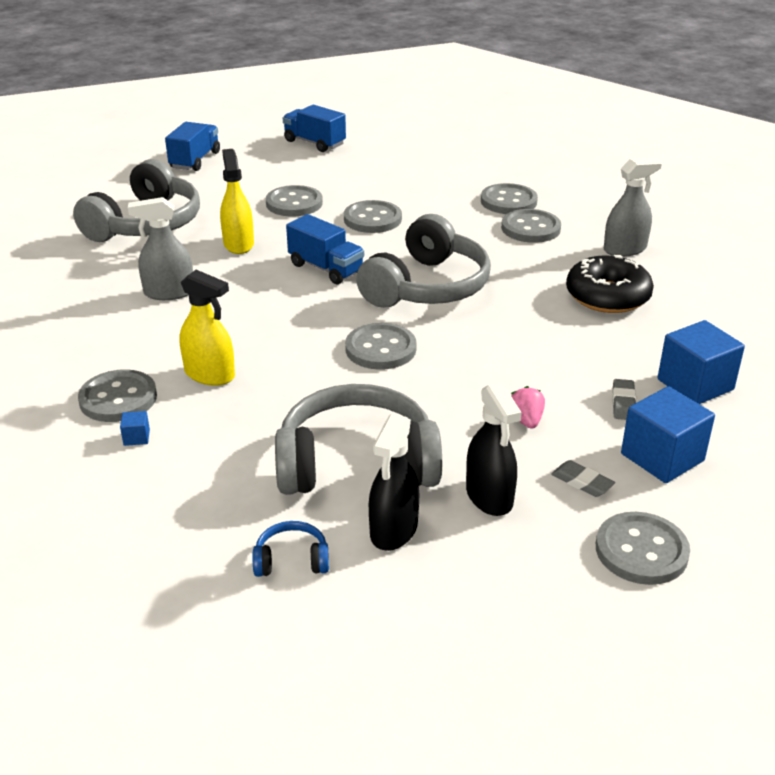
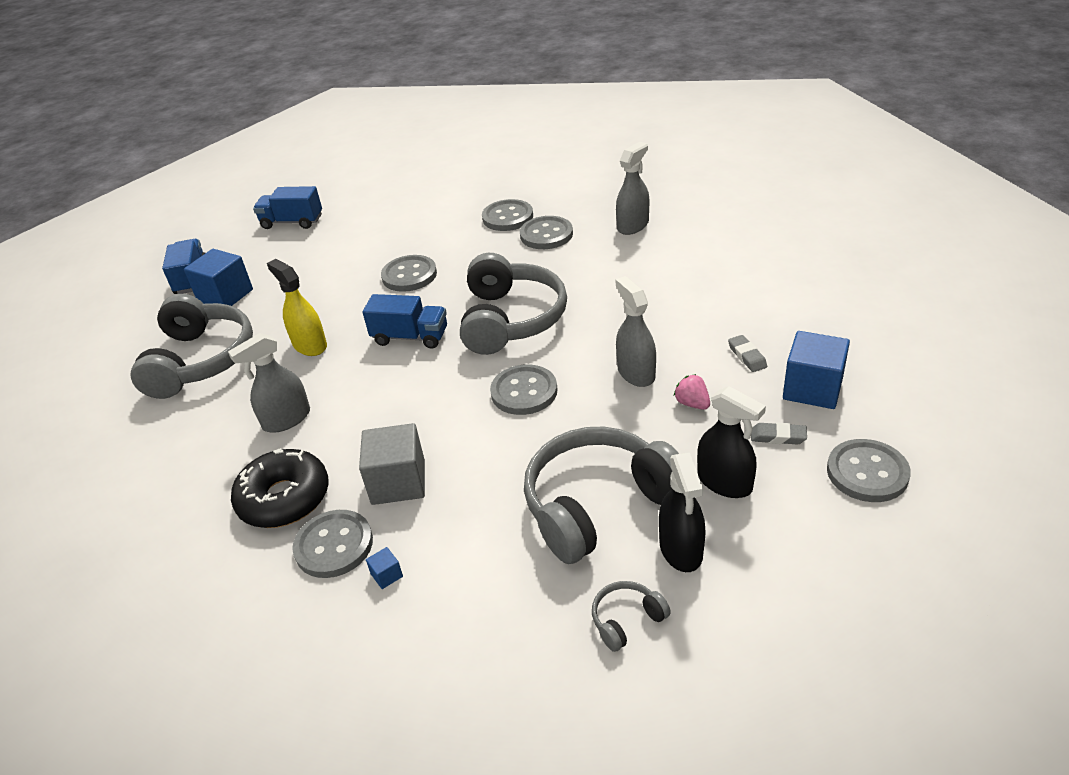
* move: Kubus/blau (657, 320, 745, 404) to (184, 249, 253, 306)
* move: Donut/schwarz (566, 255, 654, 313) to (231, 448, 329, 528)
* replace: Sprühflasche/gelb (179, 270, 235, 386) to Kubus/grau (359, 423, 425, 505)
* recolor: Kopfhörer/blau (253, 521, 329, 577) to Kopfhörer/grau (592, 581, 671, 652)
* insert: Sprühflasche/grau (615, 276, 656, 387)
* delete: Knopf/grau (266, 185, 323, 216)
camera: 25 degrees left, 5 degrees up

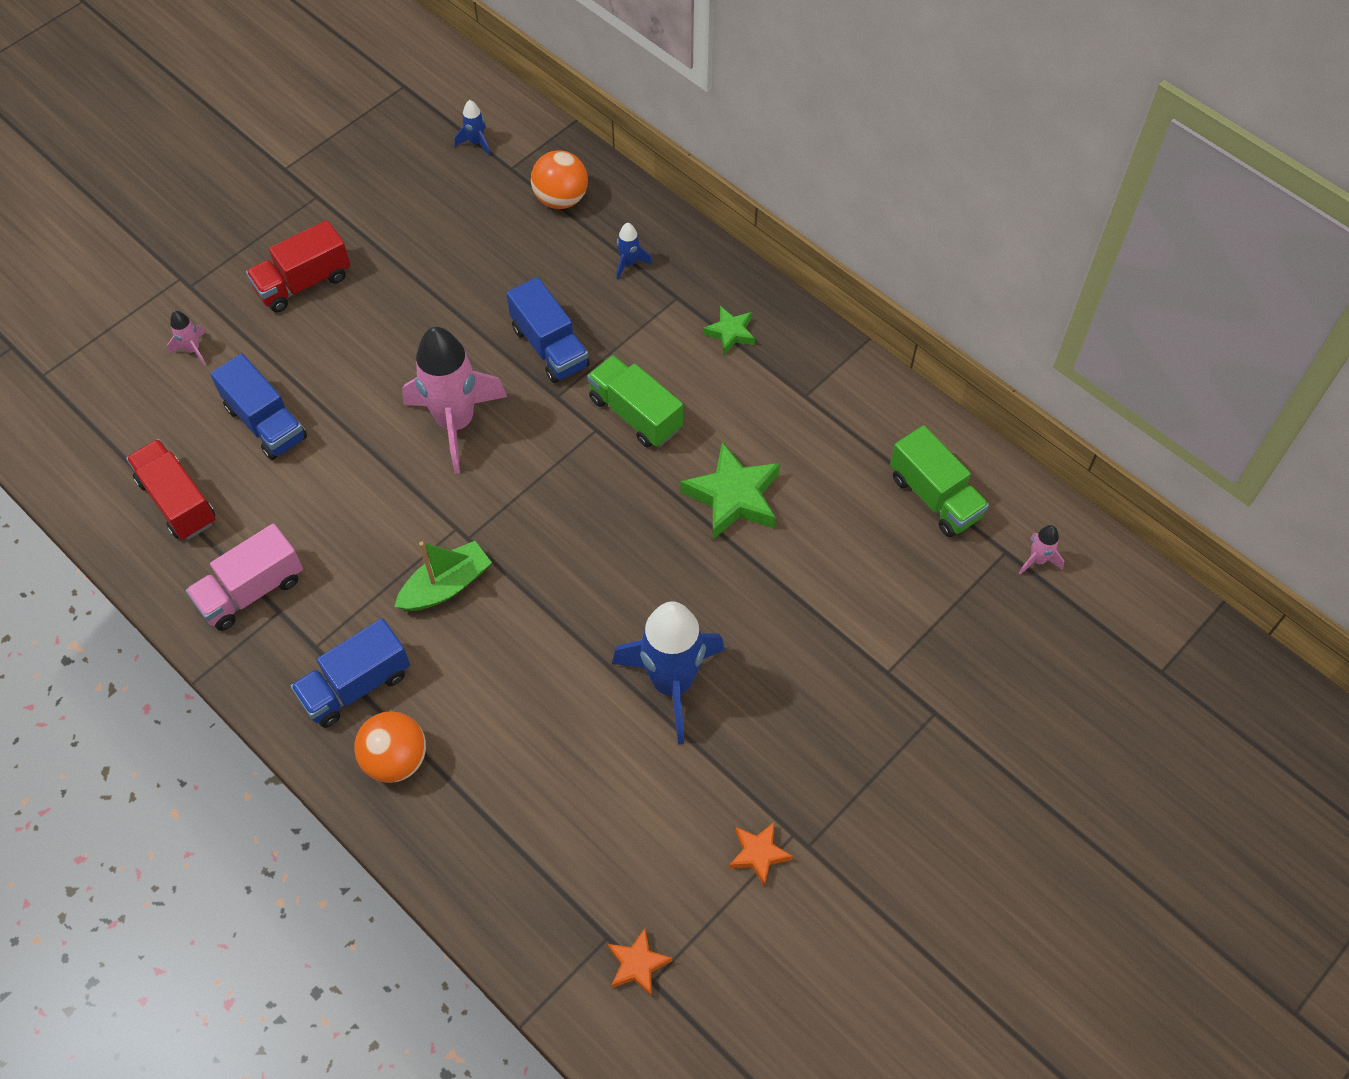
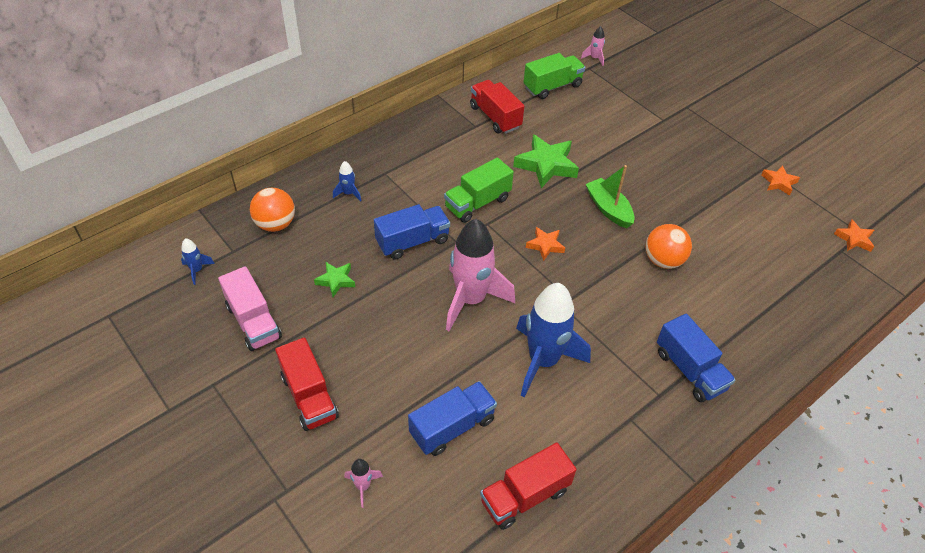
* move: Lastwagen/rosa (186, 524, 303, 631) to (218, 266, 282, 351)
* move: Stern/grün (703, 306, 755, 355) to (314, 262, 355, 297)
* insert: Lastwagen/rot (470, 80, 524, 134)
* move: Rakete/blau (612, 601, 725, 744) to (516, 283, 591, 397)
* insert: Stern/orange (526, 227, 565, 261)
* move: Boot/grün (394, 541, 492, 611) to (586, 165, 635, 228)
* move: Ball/orange (354, 711, 426, 783) to (646, 224, 692, 269)
camera: 85 degrees left, 10 degrees down

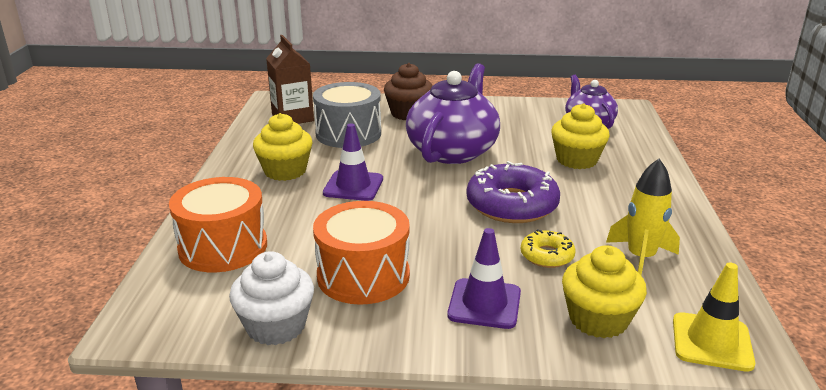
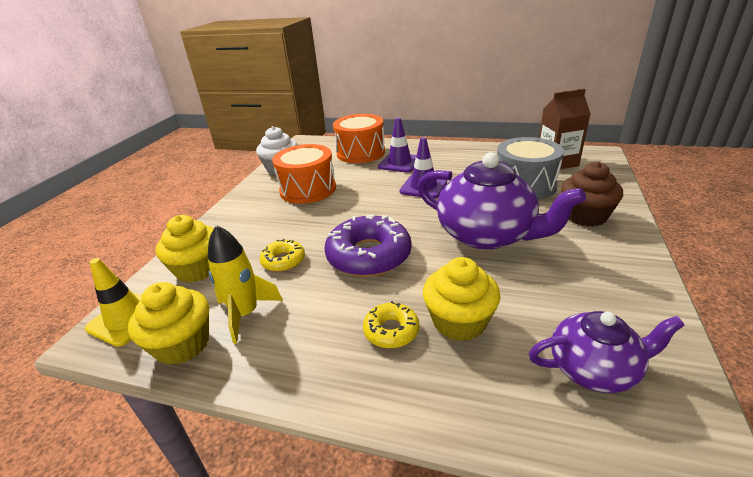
* move: Muffin/gelb (253, 113, 313, 181) to (128, 282, 209, 365)
* insert: Donut/gelb (363, 301, 419, 348)
* move: Leitkegel/lila (447, 228, 521, 329) to (378, 117, 416, 173)
camera: 105 degrees right, 5 degrees up

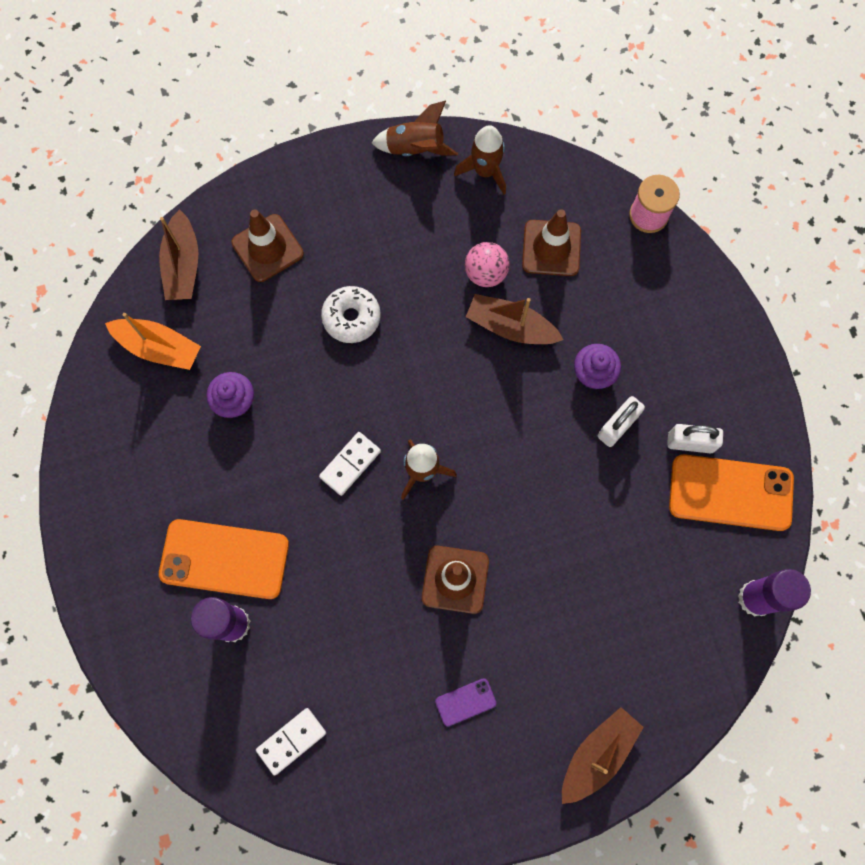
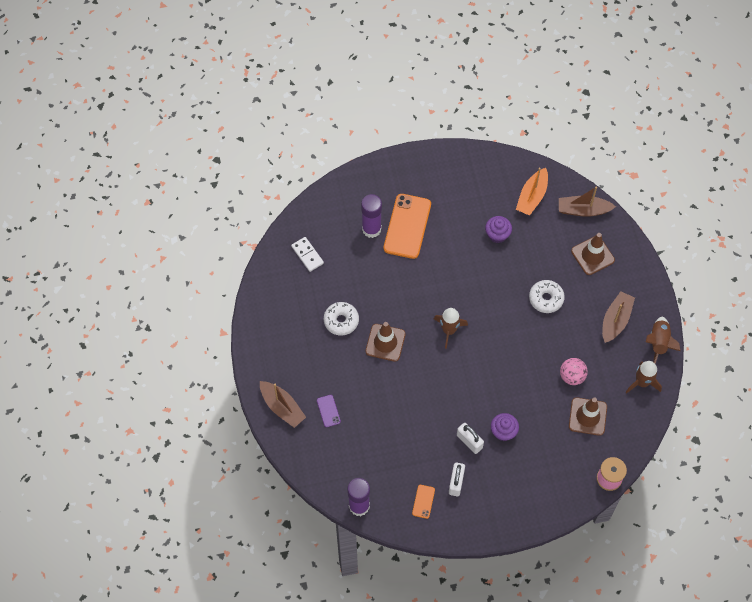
* move: Handy/lila (435, 678, 496, 726) to (317, 395, 341, 427)
* insert: Donut/weiß (324, 302, 359, 336)
* resize: Handy/orange (669, 454, 794, 531) = (412, 485, 435, 519) x0.45
* move: Boot/braun (466, 294, 563, 344) to (602, 291, 635, 343)
* delete: Dominostein/weiß (319, 432, 381, 496)
camera: 95 degrees right, 10 degrees down

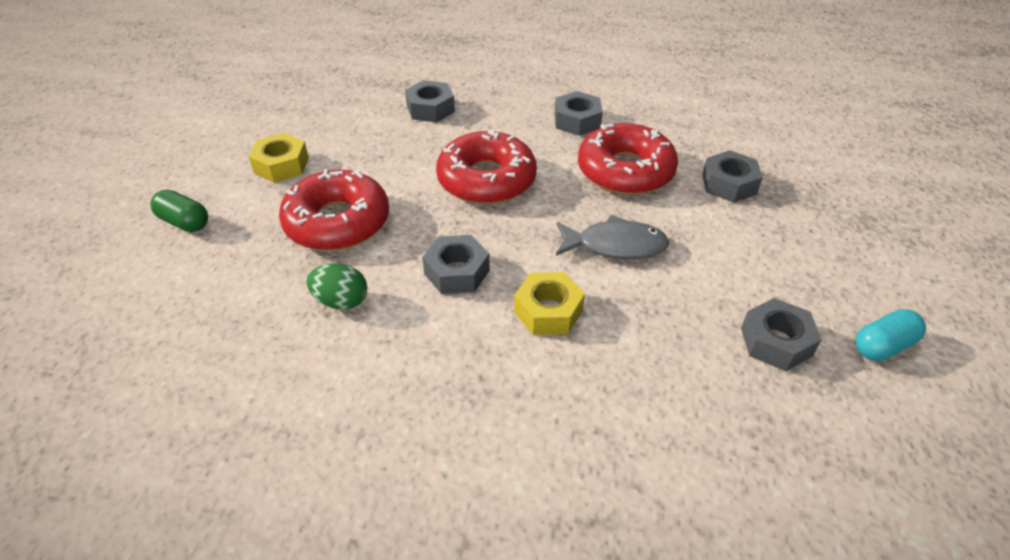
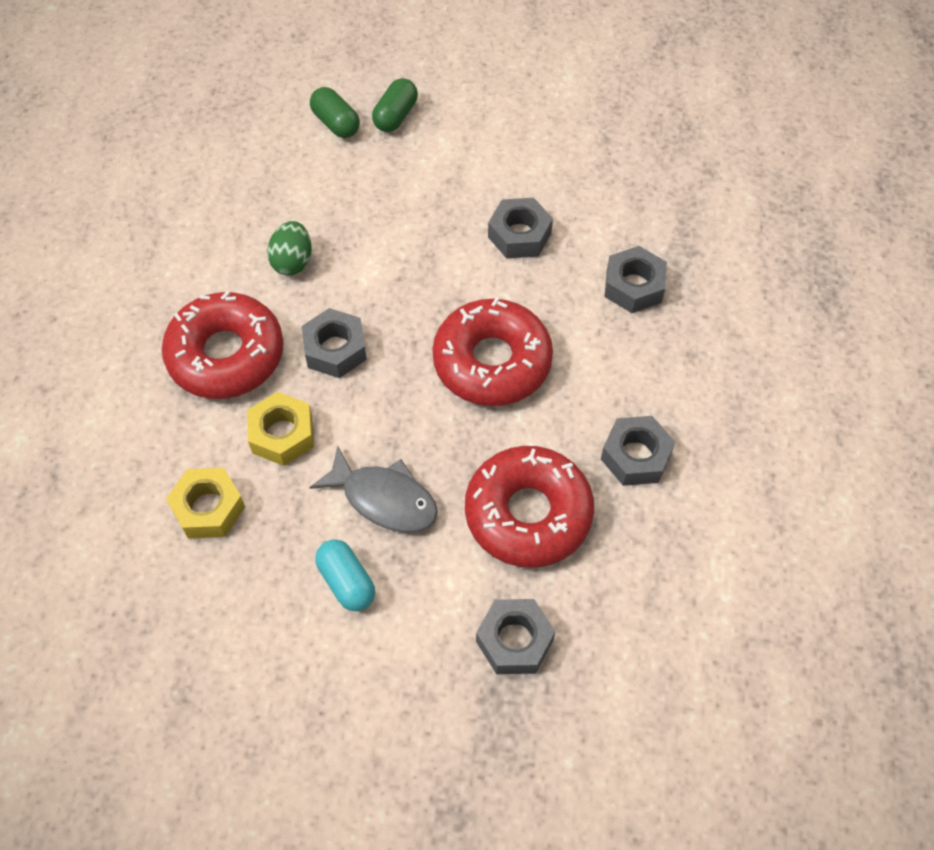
* move: Donut/rot (279, 169, 389, 251) to (162, 291, 283, 399)
* move: Sechskantmutter/gelb (249, 133, 309, 183) to (166, 468, 245, 539)
* rotate: Fisch/grau (556, 215, 669, 259) = (309, 446, 438, 532) 60 degrees counterclockwise
* insert: Kapsel/grün (310, 87, 360, 138)
* move: Kapsel/türkis (855, 309, 926, 361) to (315, 539, 375, 612)
* move: Sechskantmutter/grau (741, 298, 822, 371) to (488, 198, 553, 259)
camera: 85 degrees right, 15 degrees up

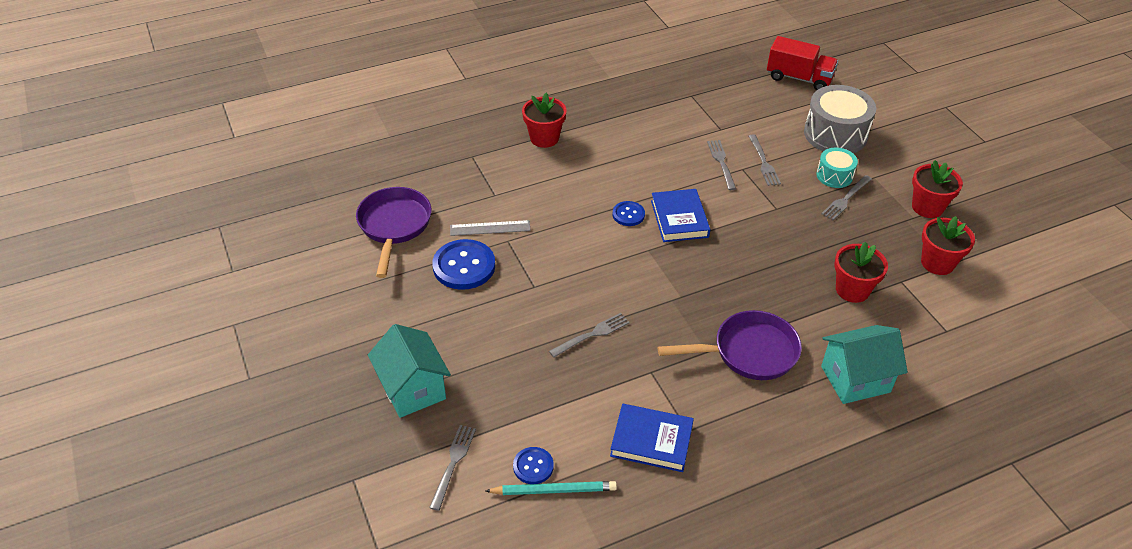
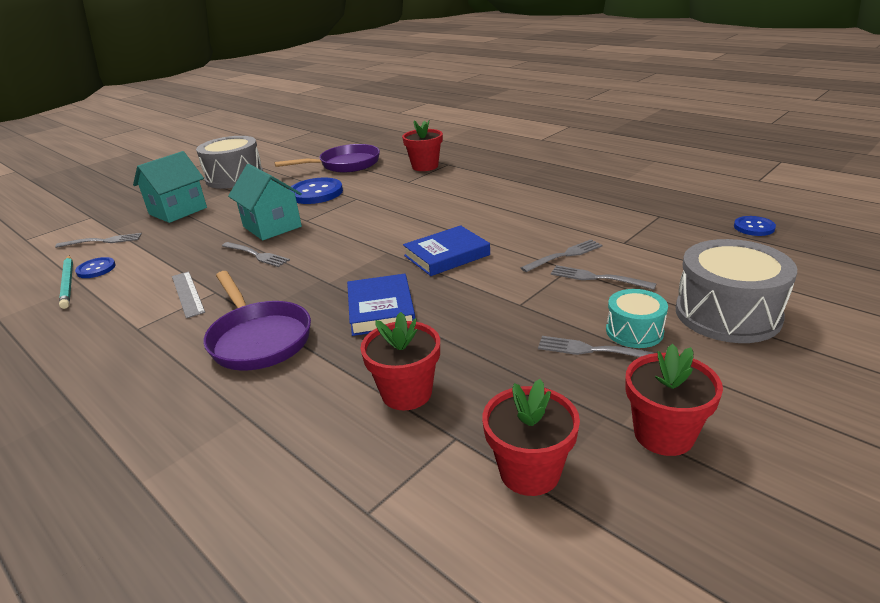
* move: Lineal/grau (450, 220, 531, 236) to (172, 271, 205, 318)
* insert: Trommel/grau (196, 136, 263, 189)
* move: Haus/türkis (821, 325, 908, 404) to (228, 164, 302, 240)
* move: Buch/blau (610, 404, 694, 472) to (347, 274, 415, 336)
* move: Blumentopf/rot (522, 93, 567, 148) to (402, 120, 443, 171)
* rotate: Gabel/grau (749, 134, 781, 186) = (551, 265, 656, 290) 60 degrees clockwise
* move: Knopf/blau (613, 201, 645, 226) to (734, 216, 776, 236)
* delete: Lastwagen/rot (767, 36, 838, 90)
camera: 70 degrees right, 15 degrees down

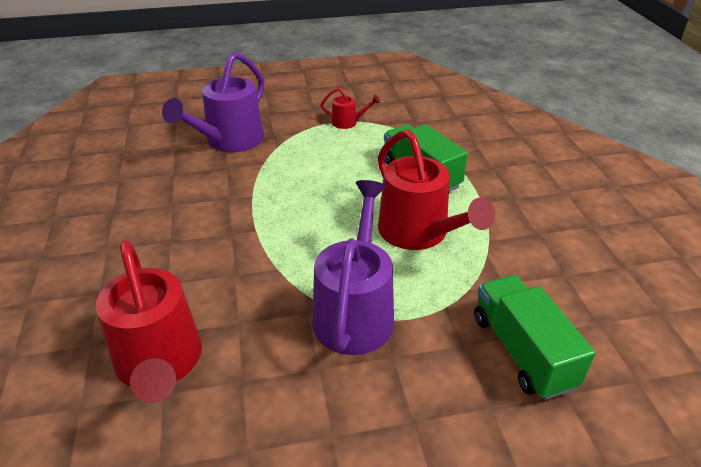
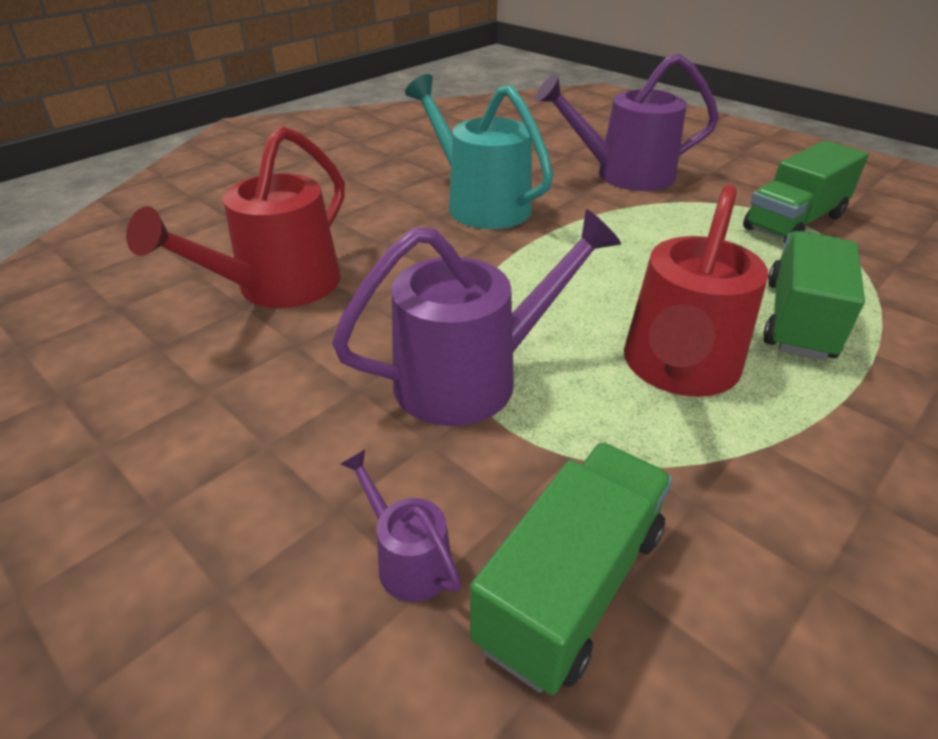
* insert: Gießkanne/lila (341, 450, 461, 602)
* insert: Gießkanne/türkis (405, 74, 554, 229)
* replace: Gießkanne/rot (321, 88, 380, 129) to Lastwagen/grün (743, 140, 869, 243)
camera: 55 degrees right, 0 degrees up

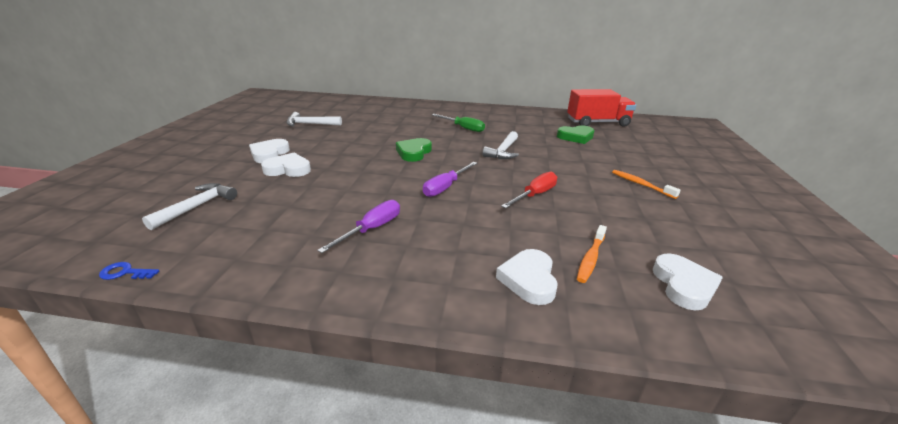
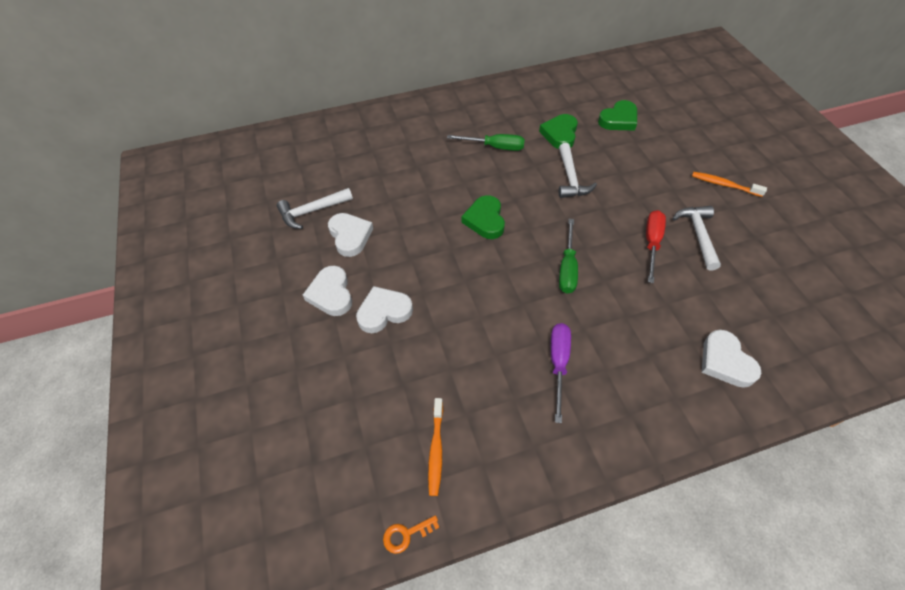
* move: Herz/weiß (653, 253, 723, 310) to (328, 213, 373, 257)
* recolor: Schlüssel/blau (99, 262, 159, 280) to Schlüssel/orange (383, 515, 439, 554)
* move: Zahnbürste/orange (577, 225, 607, 283) to (428, 398, 443, 496)
* insert: Herz/grün (539, 114, 578, 149)
* recolor: Schraubenzieher/lila (423, 162, 477, 197) to Schraubenzieher/grün (559, 219, 578, 294)
* move: Hammer/weiß (142, 183, 237, 230) to (673, 206, 721, 270)
* delete: Lastwagen/rot (567, 89, 636, 127)
camera: 25 degrees left, 25 degrees up

